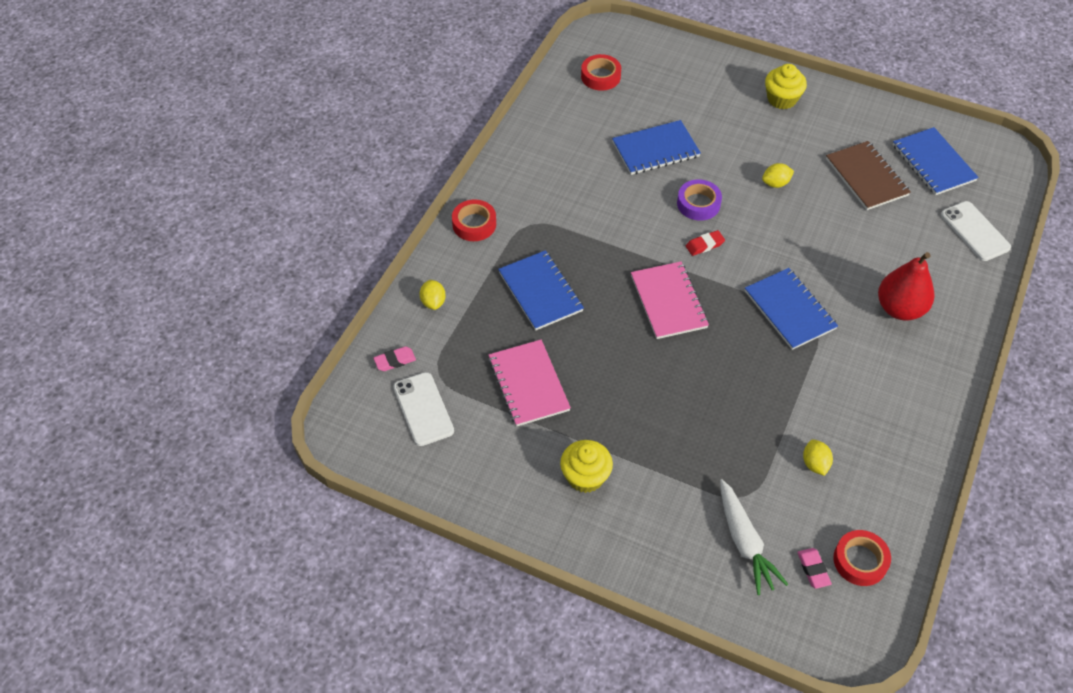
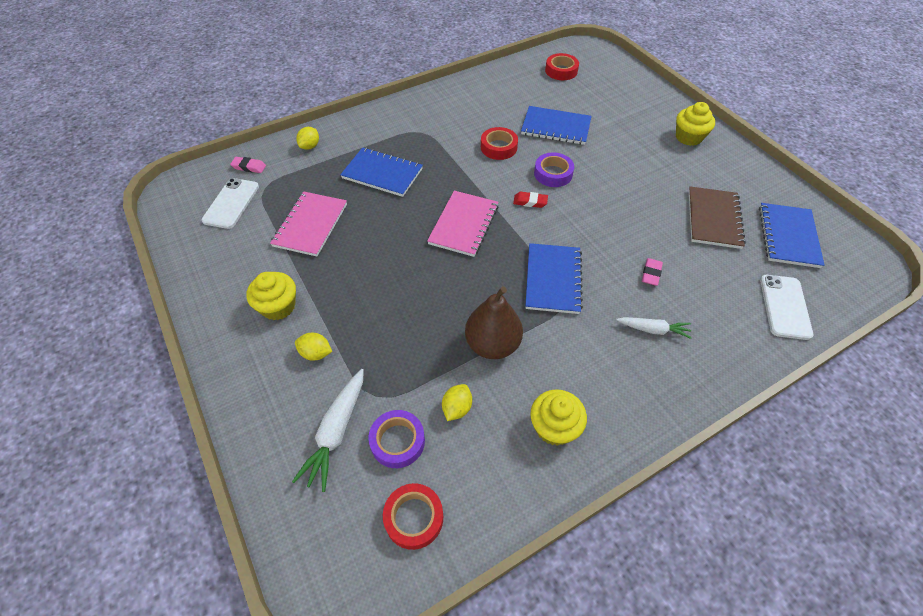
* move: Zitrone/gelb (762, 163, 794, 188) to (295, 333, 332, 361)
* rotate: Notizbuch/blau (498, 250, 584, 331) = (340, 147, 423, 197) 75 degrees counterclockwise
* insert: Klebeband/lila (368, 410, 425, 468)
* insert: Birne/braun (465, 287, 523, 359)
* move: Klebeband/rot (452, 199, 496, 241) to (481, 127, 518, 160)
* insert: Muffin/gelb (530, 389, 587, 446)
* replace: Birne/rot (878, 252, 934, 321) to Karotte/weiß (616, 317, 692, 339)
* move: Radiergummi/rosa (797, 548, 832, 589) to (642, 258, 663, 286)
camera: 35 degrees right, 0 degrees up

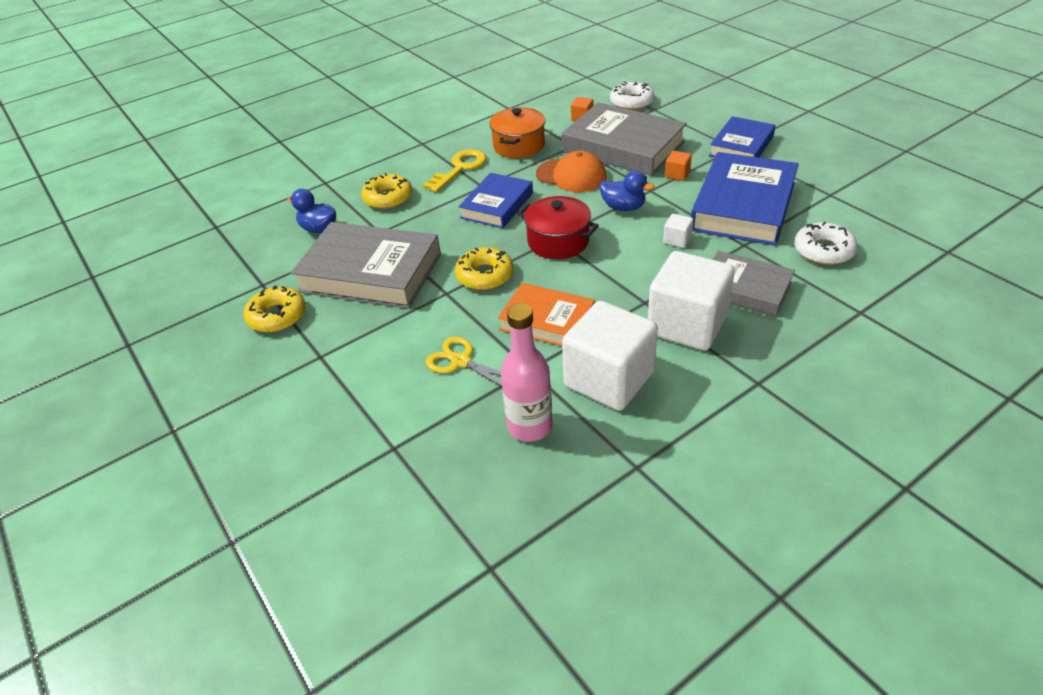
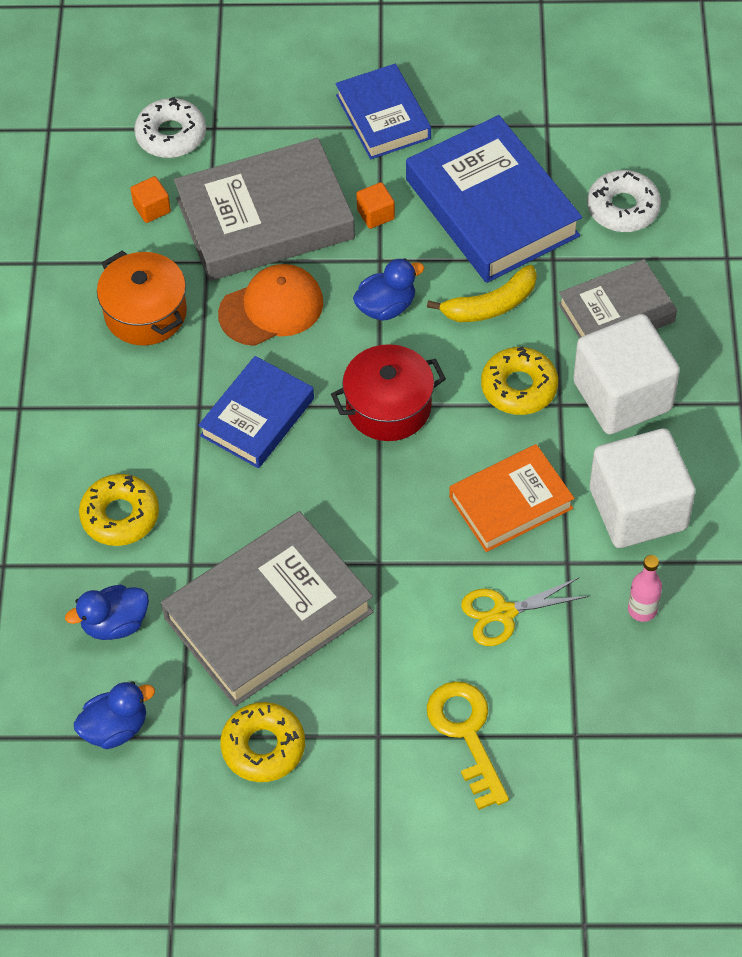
* insert: Ente/blau (74, 682, 155, 749)
* rotate: Buch/blau (459, 173, 533, 228) = (198, 356, 314, 468) 60 degrees clockwise
* replace: Kubus/weiß (663, 214, 693, 248) to Banane/gelb (427, 265, 537, 322)
* move: Schlüssel/gelb (423, 149, 487, 192) to (427, 681, 509, 810)
* move: Donut/gelb (455, 247, 514, 290) to (481, 346, 558, 415)
* resize: Flasche/rosa (501, 303, 553, 442) = (628, 555, 662, 622) x0.58
camera: 55 degrees left, 15 degrees up

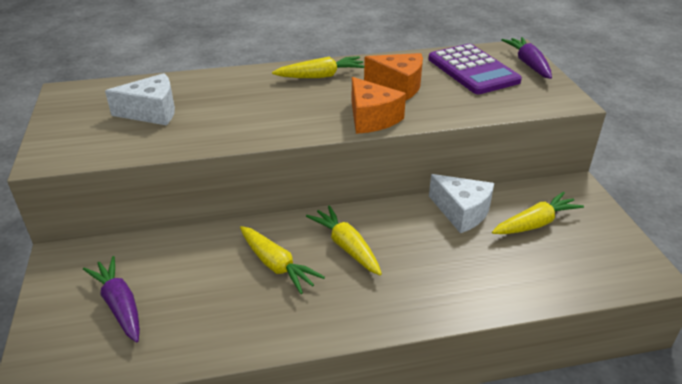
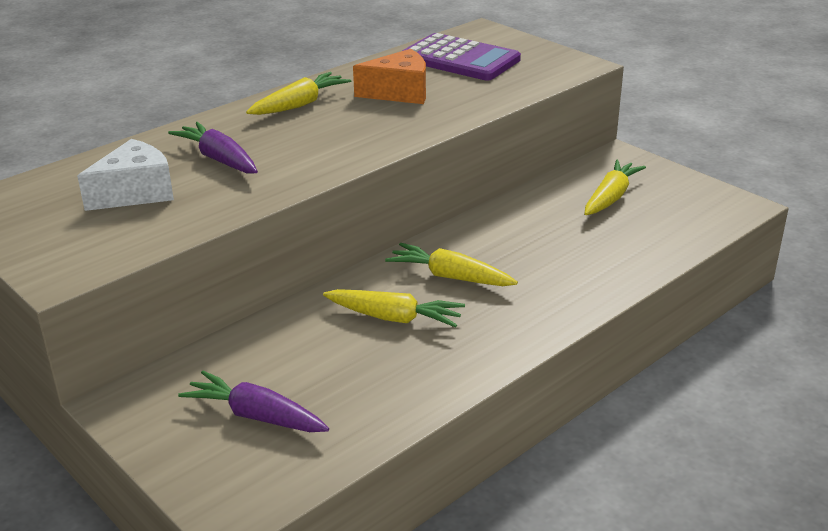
* move: Karotte/lila (501, 37, 552, 79) to (168, 122, 258, 174)
* delete: Käse/orange (352, 77, 406, 134)
* delete: Käse/weiß (429, 174, 494, 233)
camera: 30 degrees left, 5 degrees down

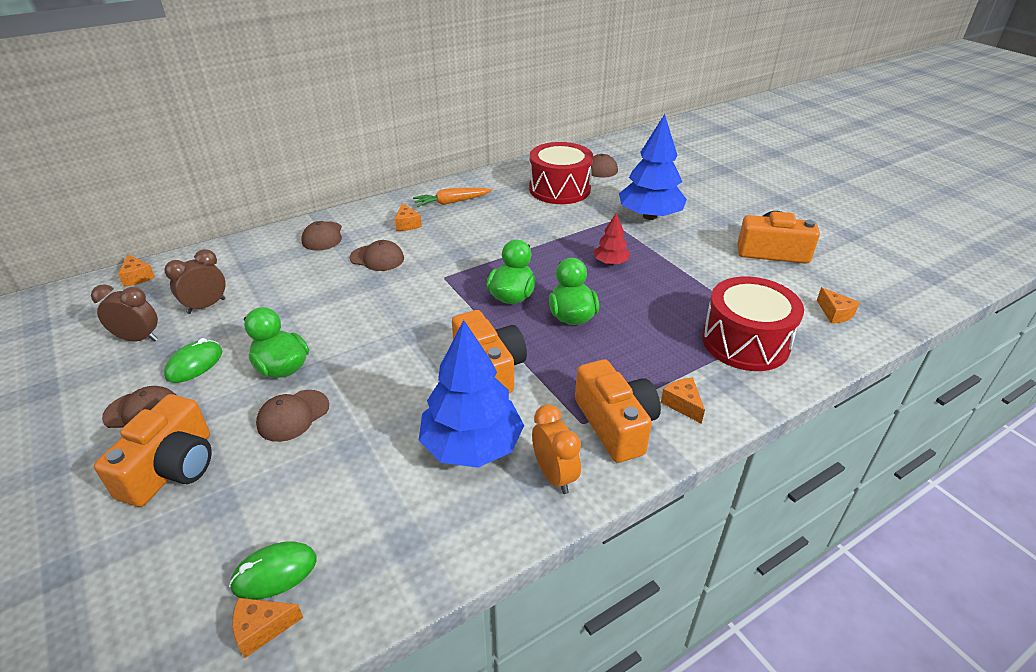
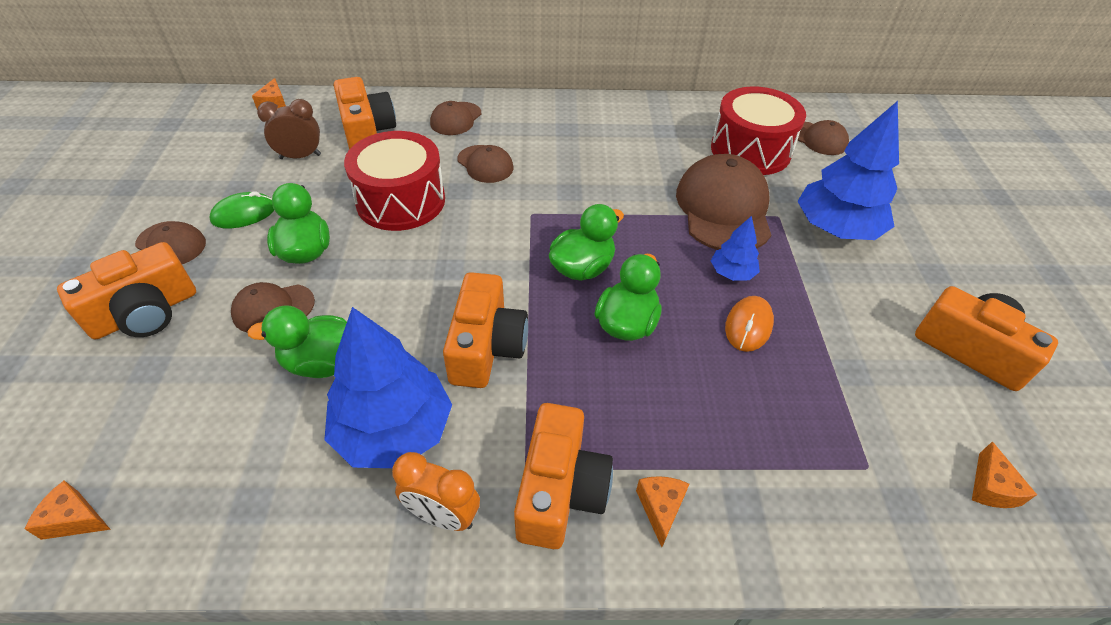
* insert: Ente/grün (247, 305, 347, 378)
* insert: Kamera/orange (334, 77, 396, 149)
* move: Trommel/rot (702, 277, 804, 371) to (344, 131, 445, 231)
* rotate: Wecker/orange (532, 404, 581, 494) = (392, 452, 480, 531) 105 degrees clockwise
* insert: Kappe/braun (676, 154, 771, 250)
* recolor: Baum/rot (594, 213, 630, 265) to Baum/blau (711, 216, 760, 281)
* insert: Computermaus/orange (725, 296, 774, 352)
* delete: Wecker/braun (91, 284, 158, 342)
* delete: Computermaus/grün (229, 541, 317, 600)
* delete: Käse/orange (395, 203, 422, 231)
* delete: Karotte/orange (413, 188, 492, 207)
camera: 30 degrees right, 10 degrees up

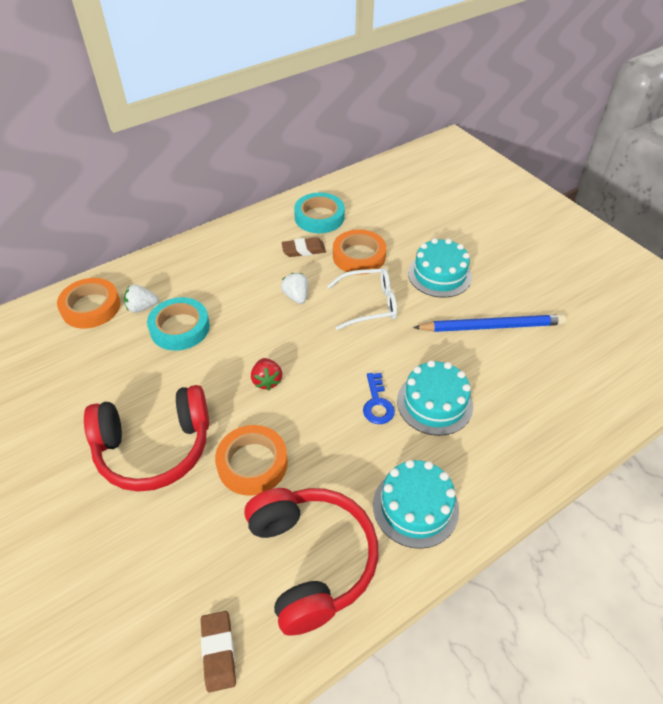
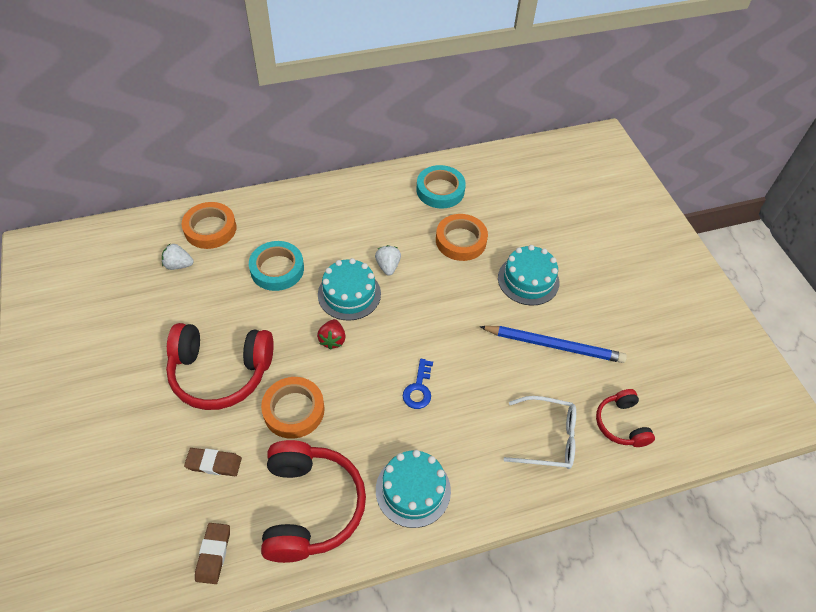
* move: Erdbeere/weiß (124, 284, 159, 313) to (162, 244, 194, 270)
* move: Radiergummi/braun (281, 237, 326, 257) to (184, 448, 242, 476)
* move: Kuchen/türkis (397, 360, 473, 436) to (318, 258, 381, 321)
* move: Brille/weiß (327, 268, 397, 330) to (504, 396, 576, 469)
* insert: Kopfhörer/rot (596, 389, 655, 447)
camera: 15 degrees right, 5 degrees up

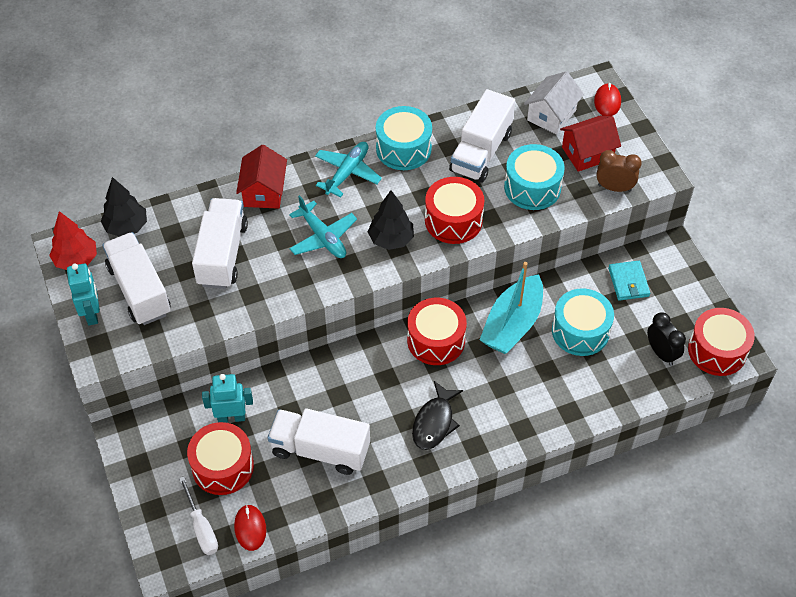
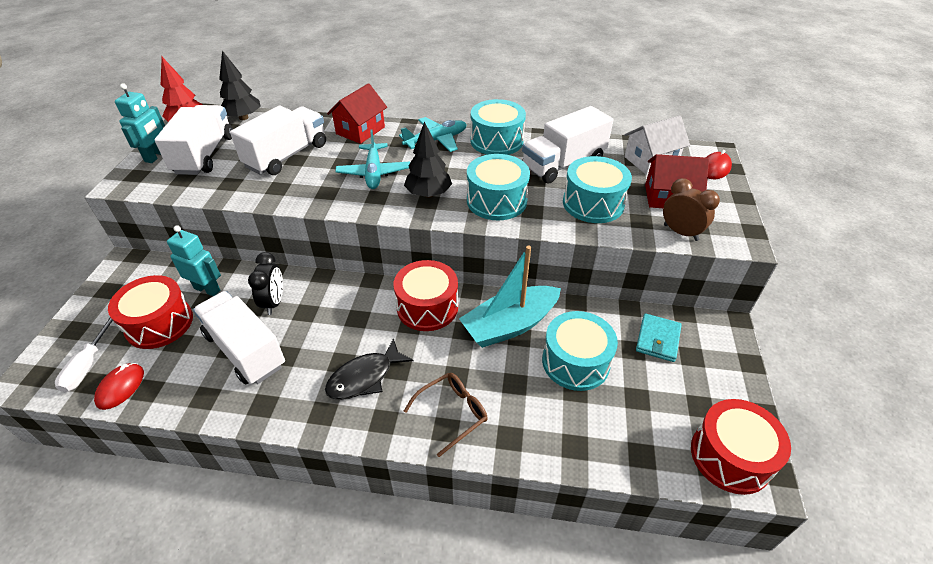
* move: Wecker/schwarz (647, 312, 686, 366) to (248, 252, 283, 315)
* insert: Brille/braun (404, 373, 488, 457)
* recolor: Trommel/rot (425, 177, 484, 244) to Trommel/türkis (467, 154, 530, 220)
camera: 30 degrees right, 10 degrees down

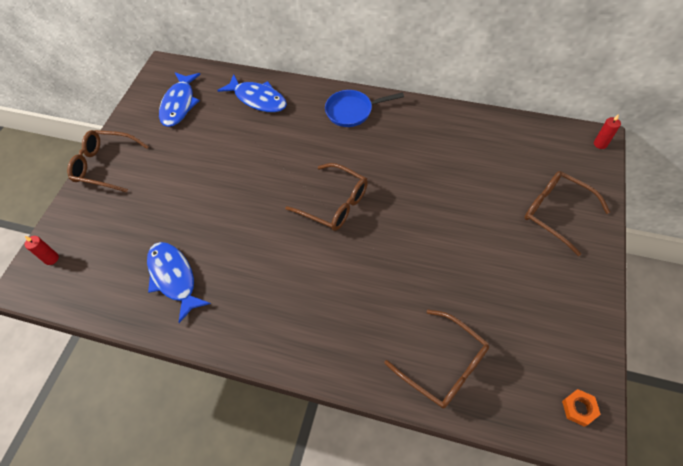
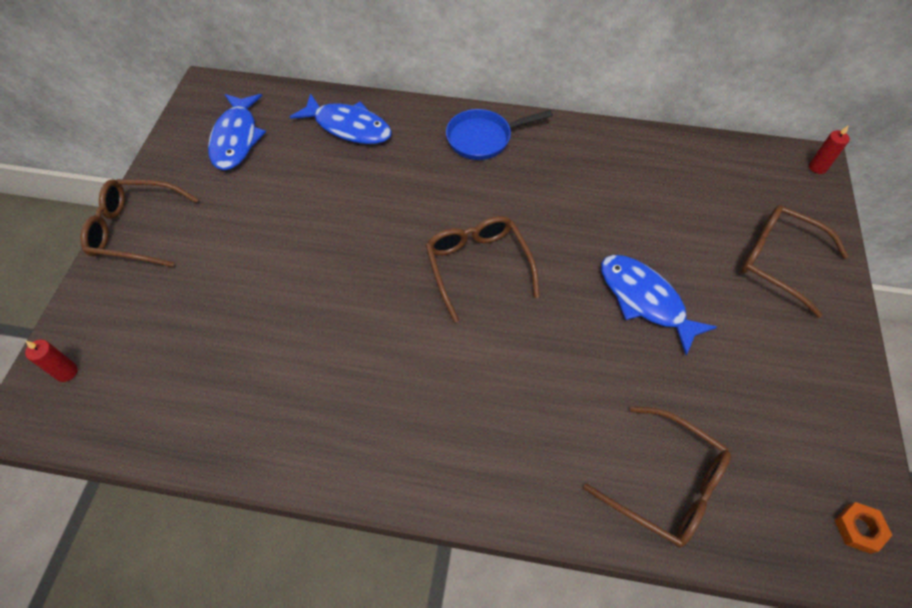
* rotate: Brille/braun (285, 163, 368, 231) = (425, 216, 539, 322) 135 degrees counterclockwise
* move: Fisch/blau (147, 242, 211, 323) to (601, 255, 717, 355)
camera: 10 degrees left, 0 degrees up

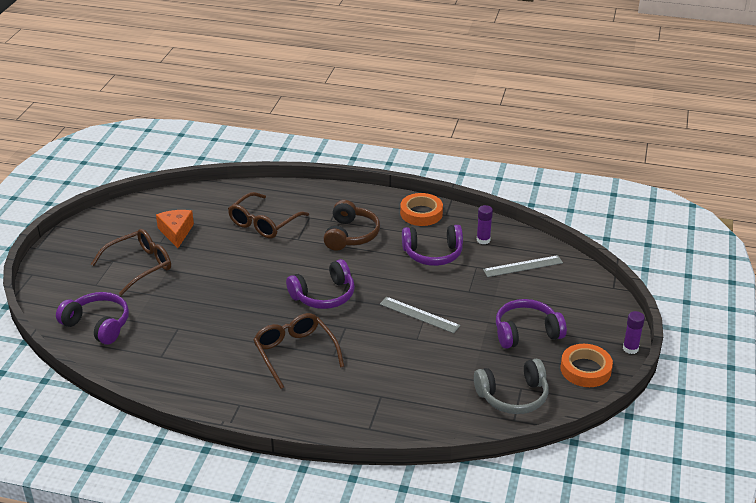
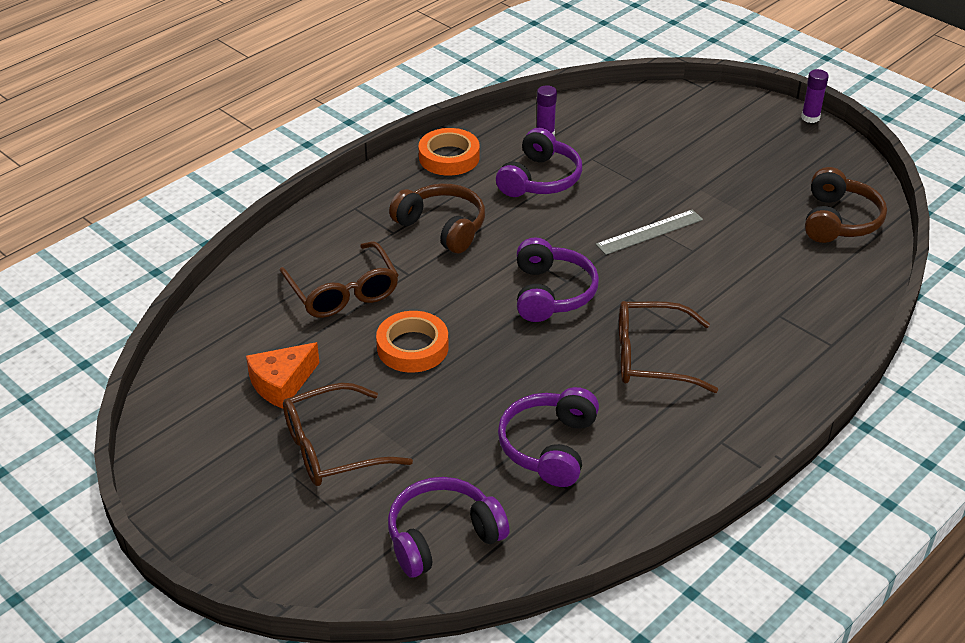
* rotate: Käse/orange (156, 210, 194, 248) = (246, 342, 319, 409) 60 degrees counterclockwise
* rotate: Brille/braun (91, 229, 171, 296) = (283, 383, 413, 486) 105 degrees counterclockwise
* move: Klebeband/orange (561, 344, 613, 387) to (376, 311, 449, 373)
* move: Kopfhörer/lila (496, 299, 567, 349) to (498, 387, 599, 487)
* recolor: Kopfhörer/grau (474, 359, 549, 414) to Kopfhörer/braun (805, 167, 887, 243)
* delete: Lineal/grau (483, 255, 563, 277)
camera: 60 degrees left, 5 degrees up

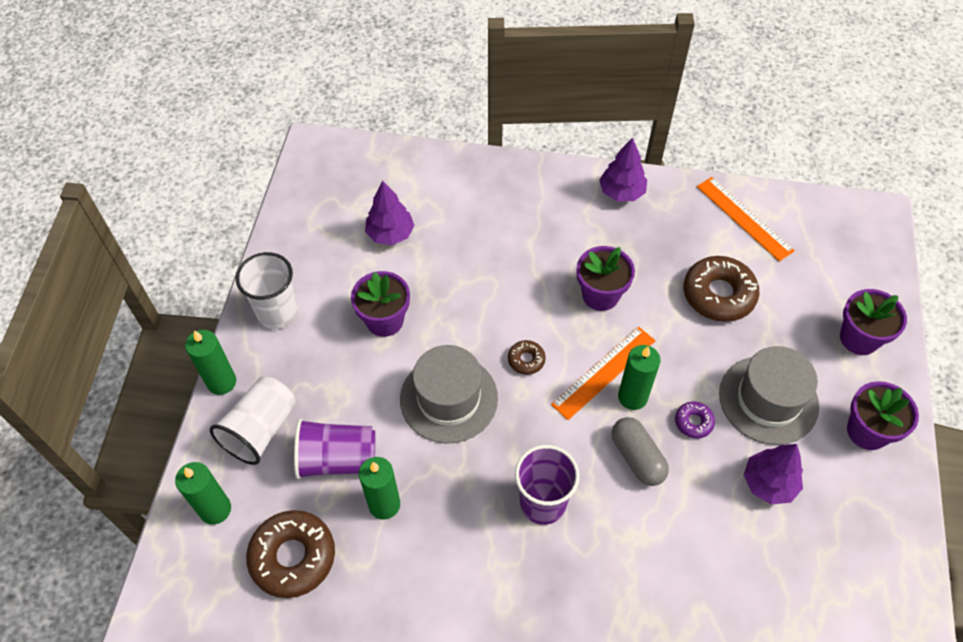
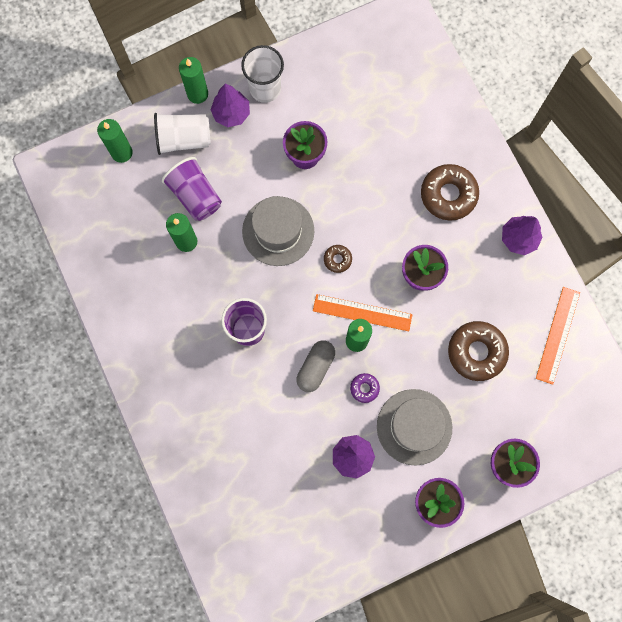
* move: Baum/lila (365, 181, 415, 245) to (211, 84, 250, 127)
* move: Donut/braun (246, 510, 335, 598) to (421, 164, 479, 221)
camera: 55 degrees right, 20 degrees up

